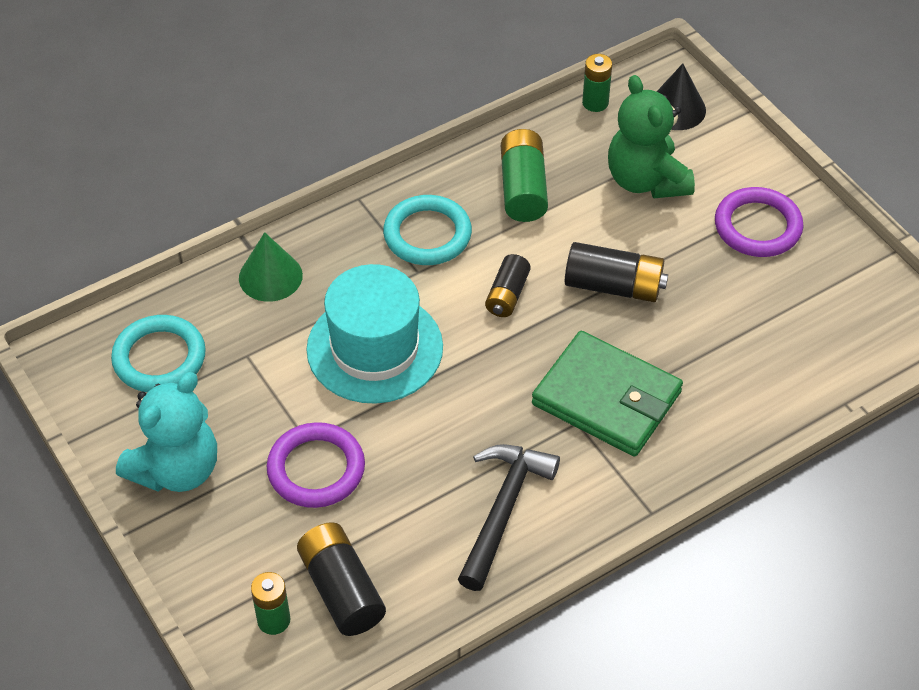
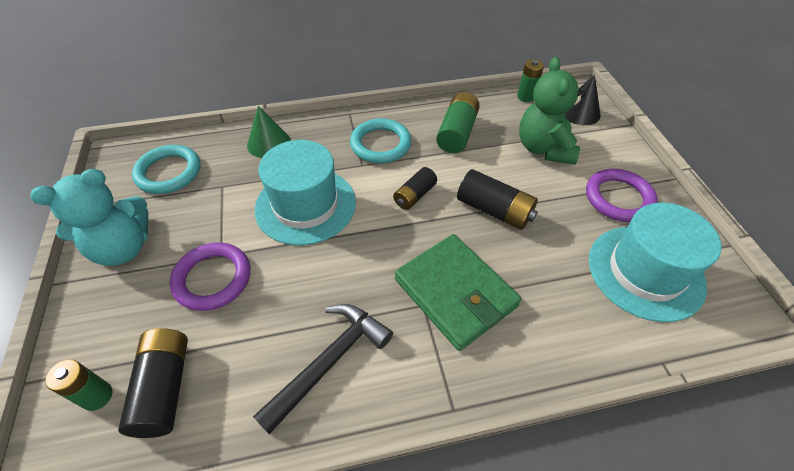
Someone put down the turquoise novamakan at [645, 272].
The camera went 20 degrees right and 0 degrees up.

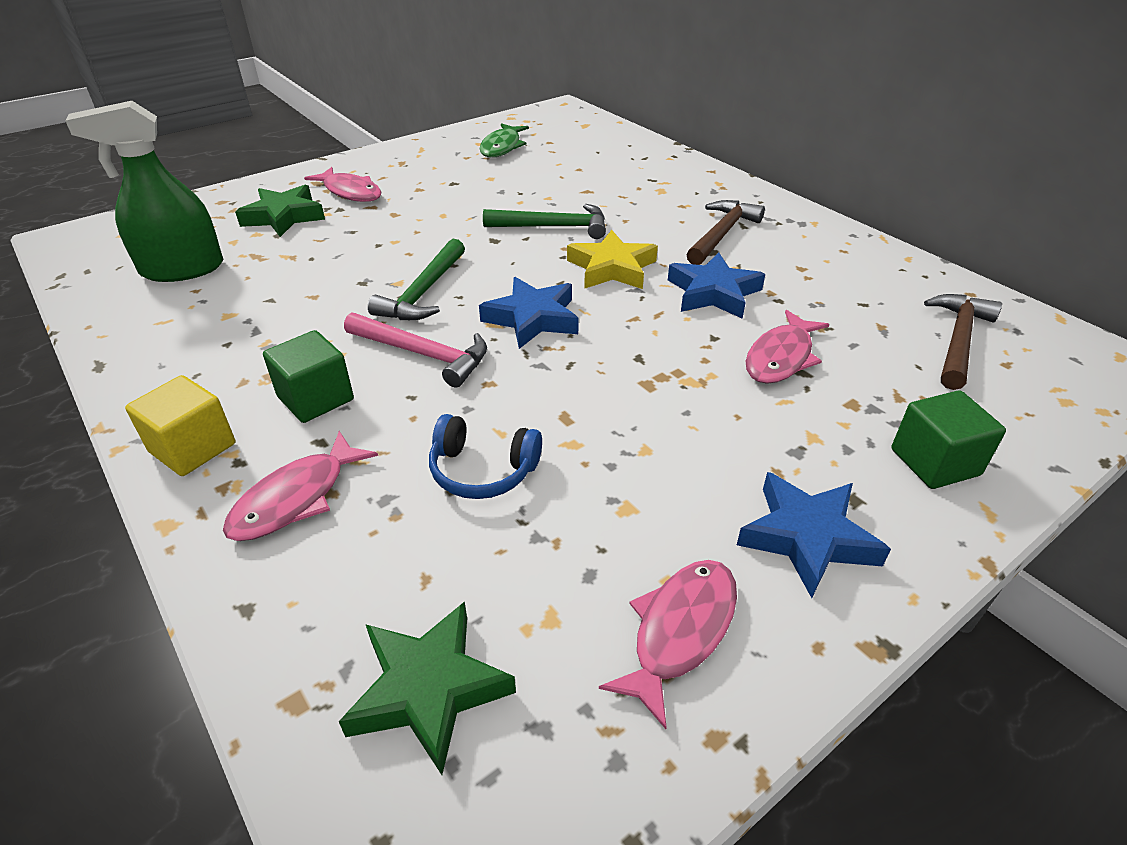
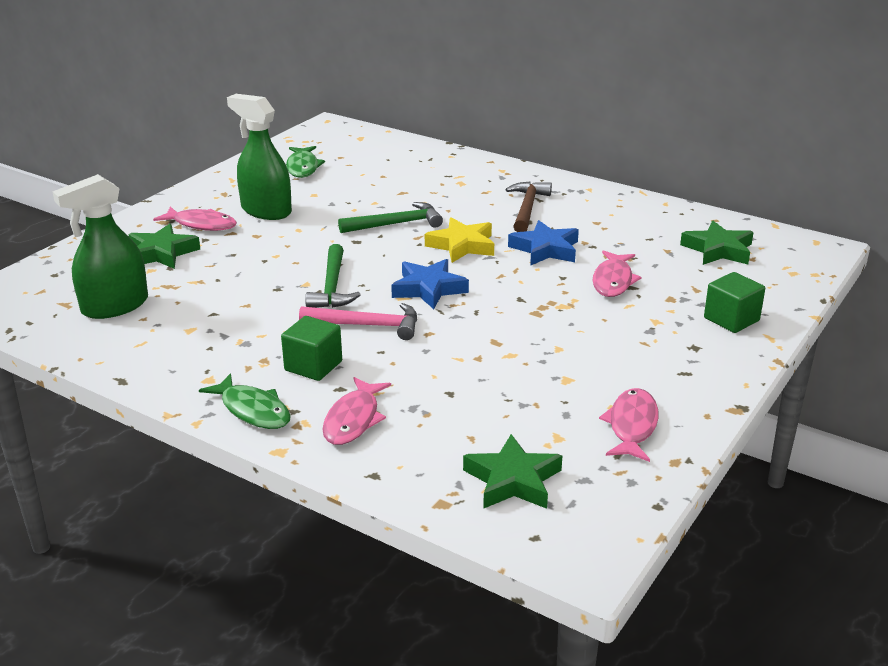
Someone took away the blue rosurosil at [482, 470].
Someone took away the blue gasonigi at [807, 537].
Someone put down the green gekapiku at [266, 211].
Someone swapped the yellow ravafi at [193, 448] for the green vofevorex at [253, 410].
Someone swapped the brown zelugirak at [958, 340] for the green gasonigi at [718, 250].
The camera went 20 degrees left and 10 degrees down.

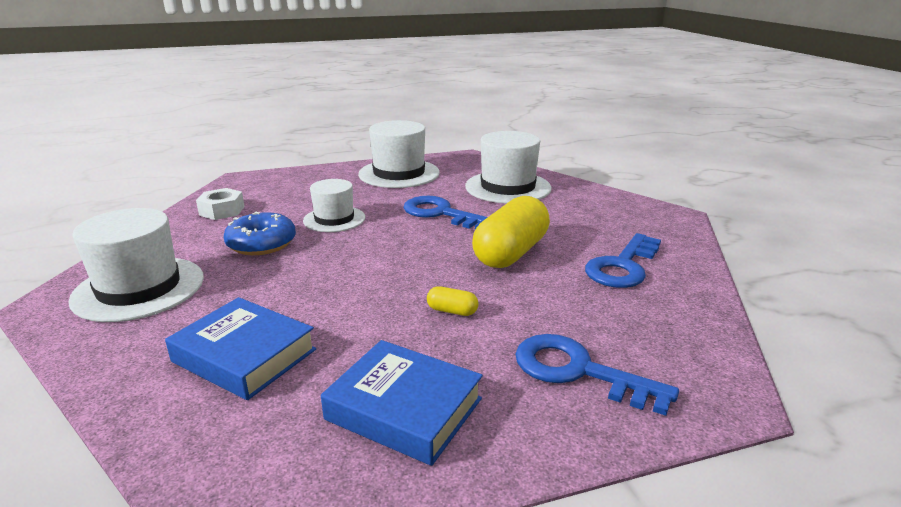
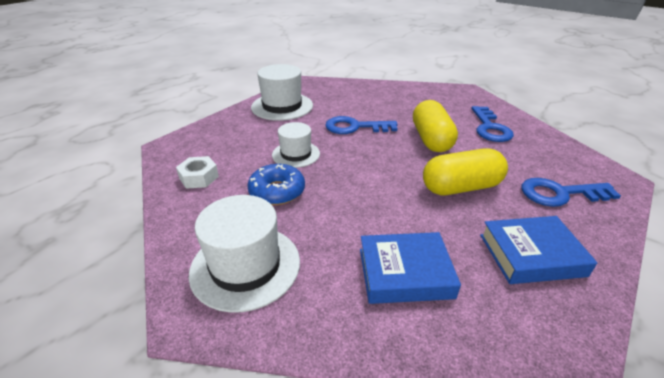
Someone took away the white novamakan at [508, 187].
Someone scaled the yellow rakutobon at [452, 311] by 2.43.
The camera went 35 degrees left and 10 degrees up.

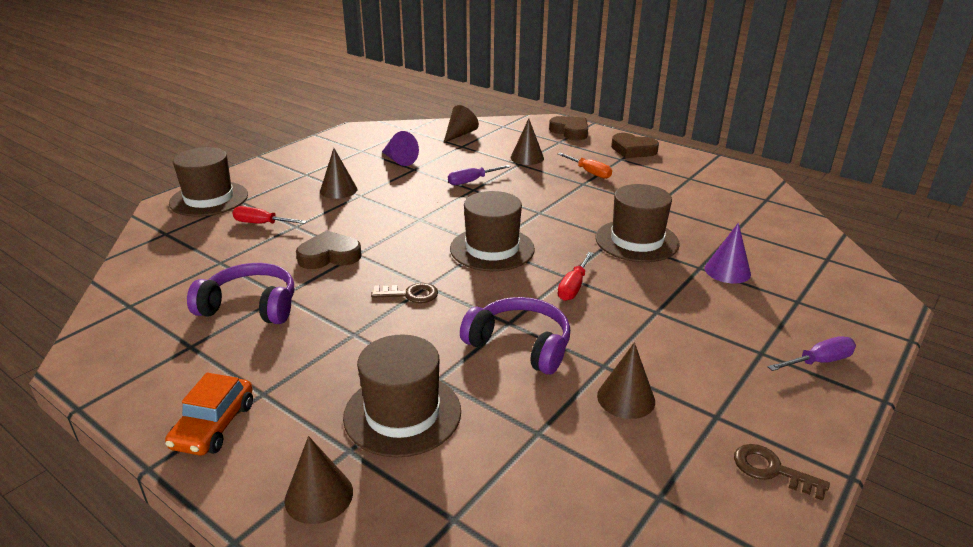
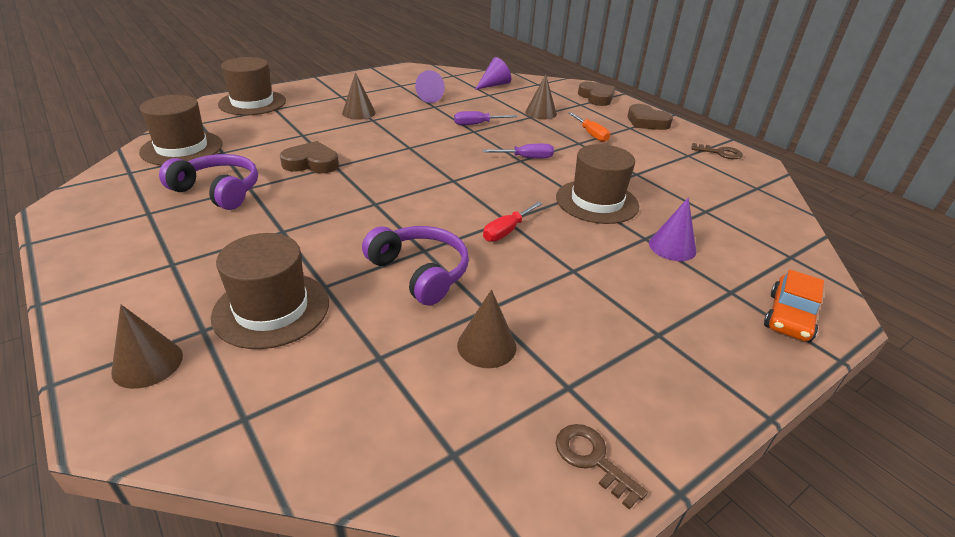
Someone took away the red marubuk at [262, 224].
Someone carried the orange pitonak from [214, 425] to [789, 317].
Someone carried the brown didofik from [410, 294] to [720, 153].
Someone carried the brown novamakan from [492, 249] to [182, 148].
Someone carried the purple marubuk from [818, 362] to [526, 158].
Someone repainted the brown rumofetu at [460, 134], which became the purple rumofetu at [494, 85].
The camera went 15 degrees right and 5 degrees up.

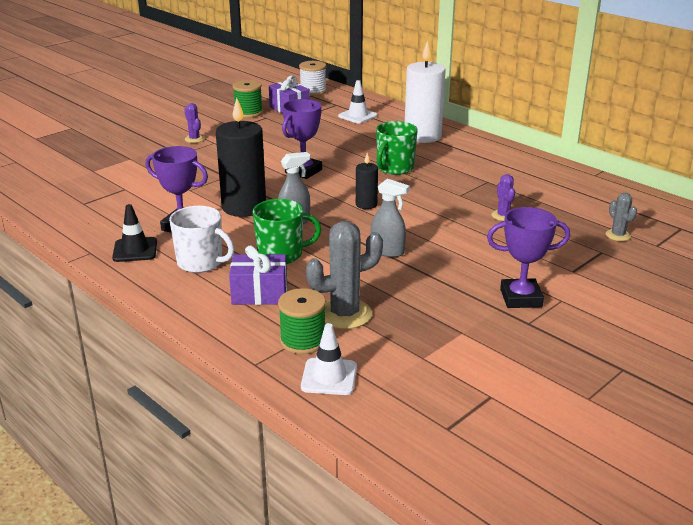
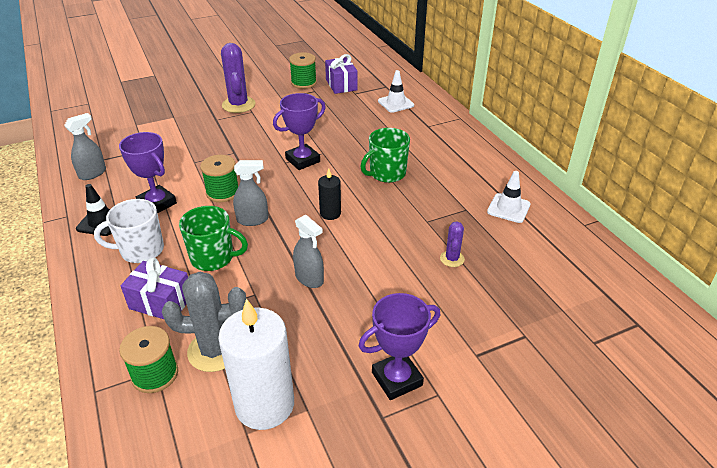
Someone took away the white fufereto at [313, 91].
Someone took away the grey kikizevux at [618, 235].
Someone put down the grey gekapiku at [92, 173].
Someone carried the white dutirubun from [329, 377] to [508, 208].
Someone carried the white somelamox from [422, 136] to [264, 404].
Someone swapped the black somelamox at [244, 207] for the green fufereto at [222, 192].
Someone rotated the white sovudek at [201, 263] by 120 degrees clockwise.
Someone rotated the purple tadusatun at [521, 298] by 45 degrees counterclockwise.
Someone scaled the purple kikizevux at [194, 139] by 1.90.
The camera went 20 degrees right and 10 degrees up.

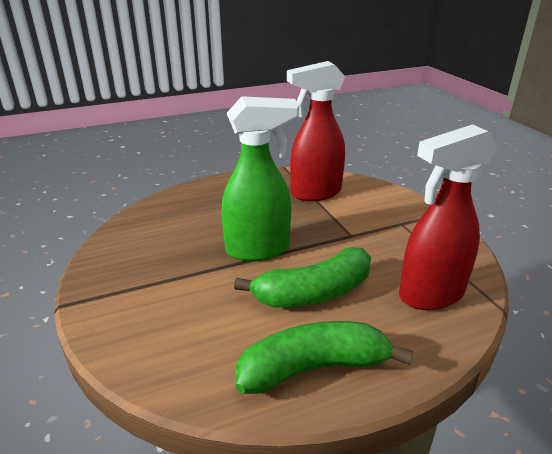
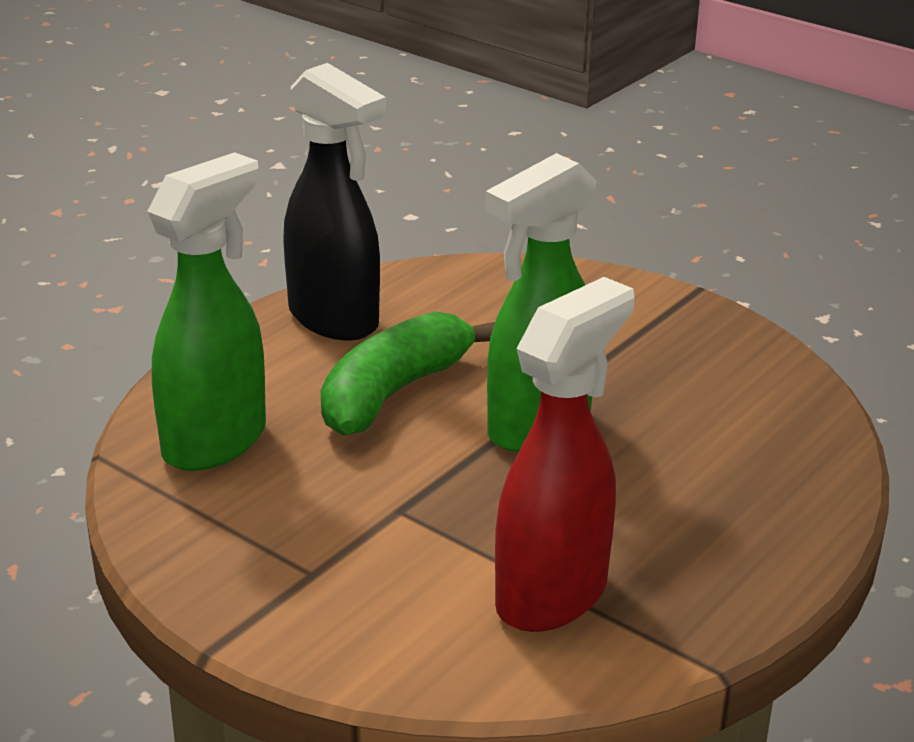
Someone swapped the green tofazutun at [314, 368] for the black gekapiku at [335, 320].
Someone repainted the red gekapiku at [430, 295], which became the green gekapiku at [216, 441].
The camera went 150 degrees right and 0 degrees up.

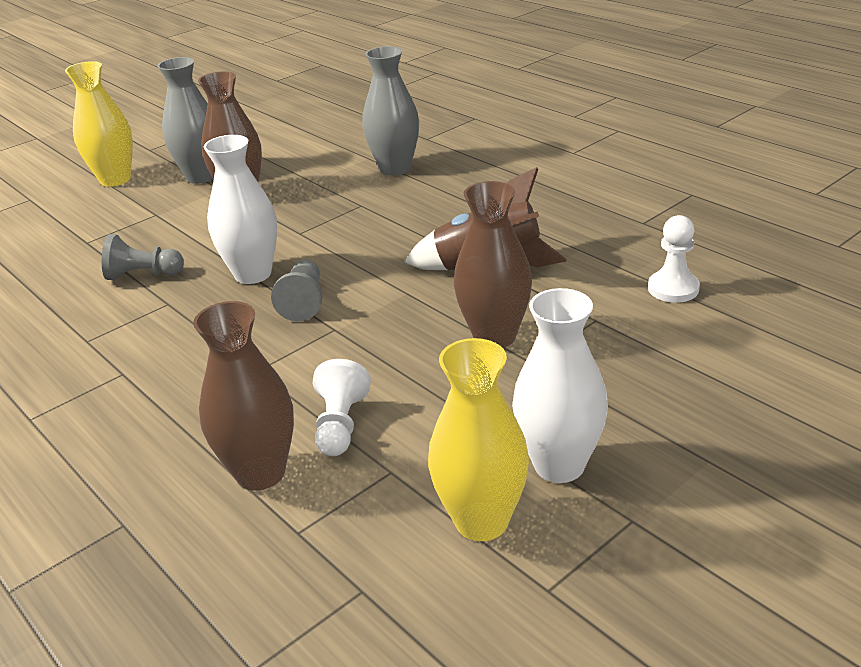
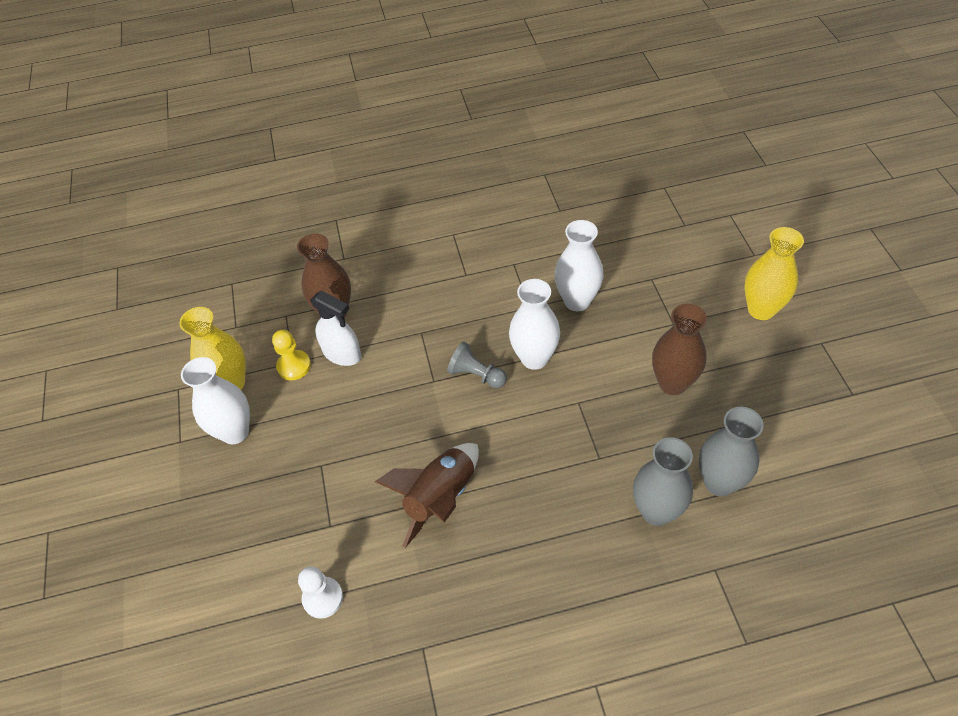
Someone took away the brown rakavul at [494, 336].
Someone put down the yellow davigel at [294, 366].
Someone carried the grey rakavul from [201, 176] to [719, 482].
Someone swapped the grey davigel at [143, 275] for the white rakavul at [577, 301].
Someone swapped the white davigel at [340, 425] for the white gekapiku at [342, 354].
The camera went 120 degrees right and 20 degrees up.

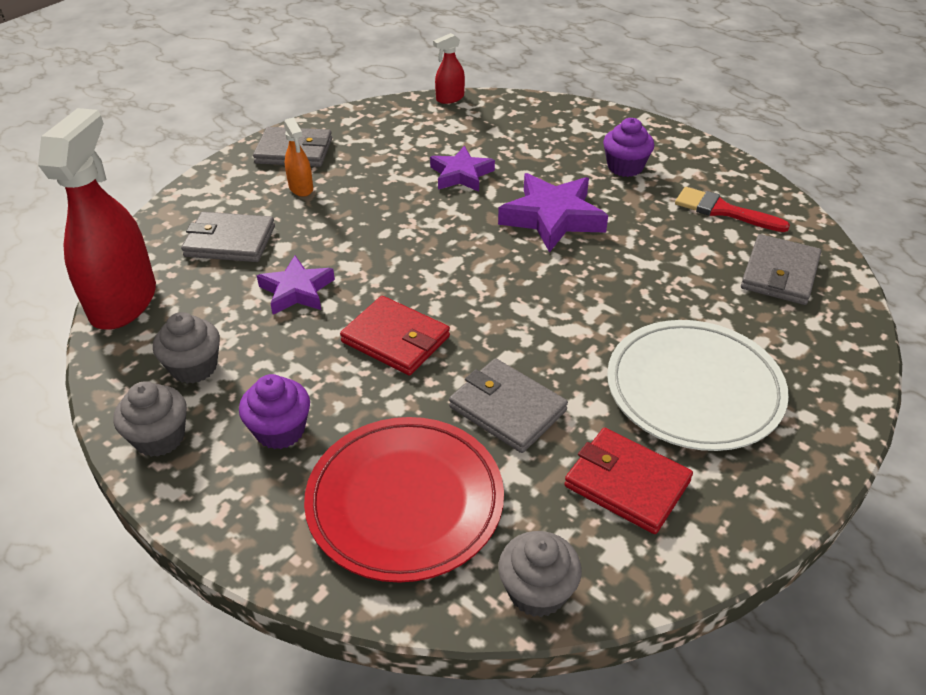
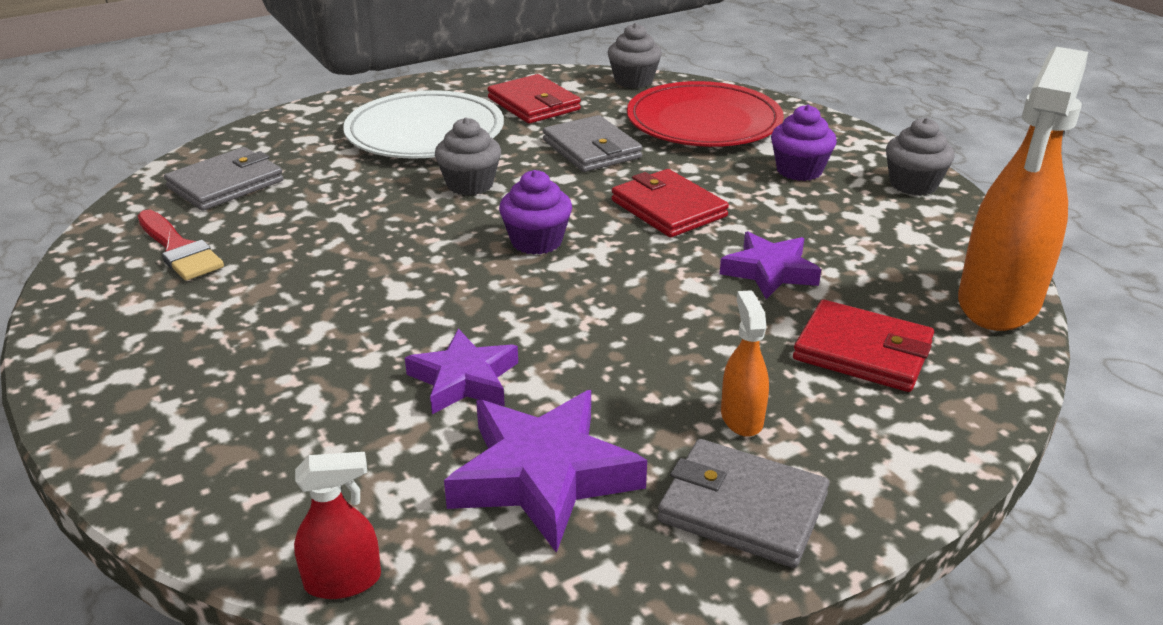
Someone carried the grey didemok from [194, 367] to [470, 184].
Someone carried the purple gasonigi from [552, 218] to [544, 476].
Someone carried the purple didemok from [625, 167] to [536, 241].
Someone repainted the red gekapiku at [124, 302], which became the orange gekapiku at [998, 303].
Someone repainted the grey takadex at [230, 241], which became the red takadex at [862, 351].
The camera went 160 degrees left and 10 degrees down.

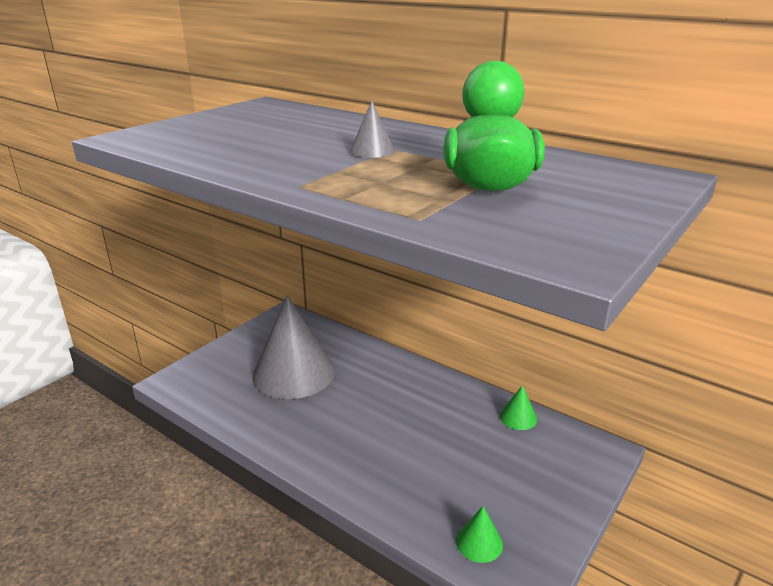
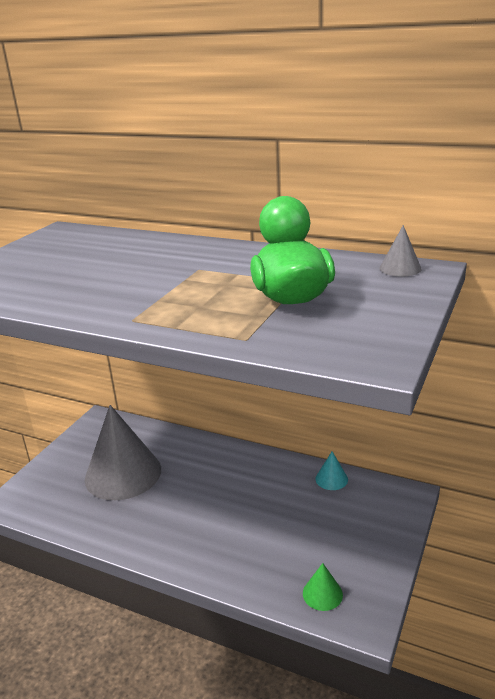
Someone carried the grey rumofetu from [372, 151] to [400, 268].
Someone repainted the green rumofetu at [518, 417], which became the turquoise rumofetu at [331, 479].
The camera went 10 degrees left and 0 degrees up.

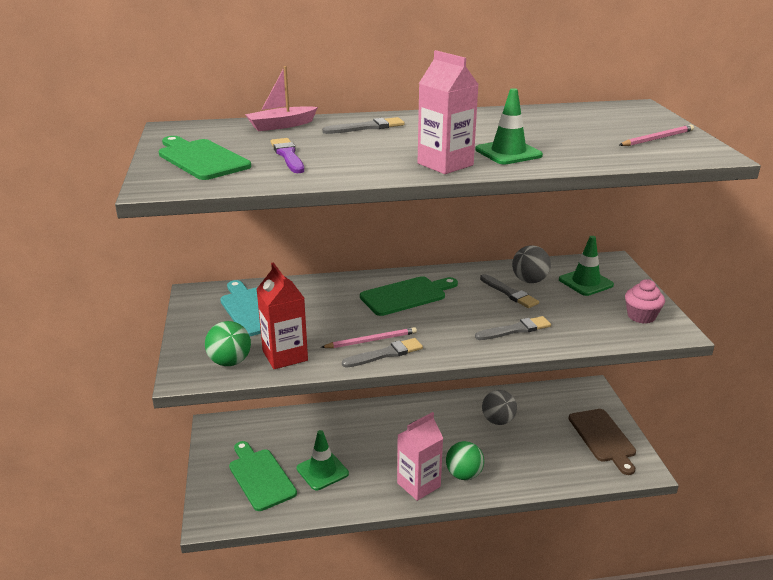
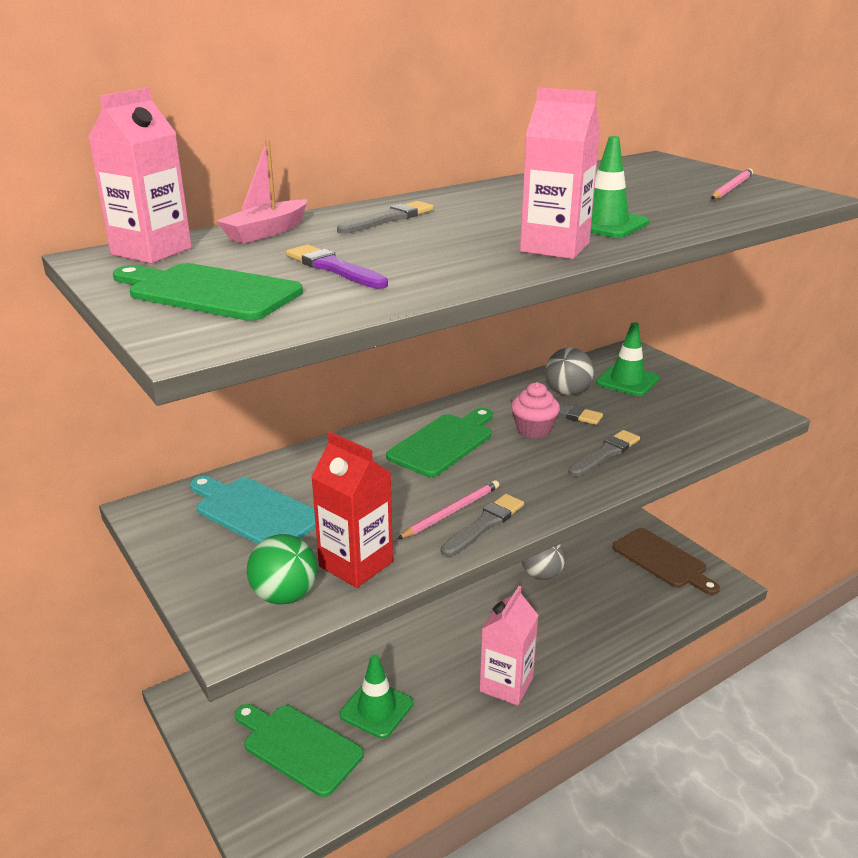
Someone took away the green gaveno at [464, 474].
Someone put down the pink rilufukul at [151, 251].
Someone carried the pink didemok from [641, 316] to [533, 430].
The camera went 25 degrees left and 0 degrees up.

